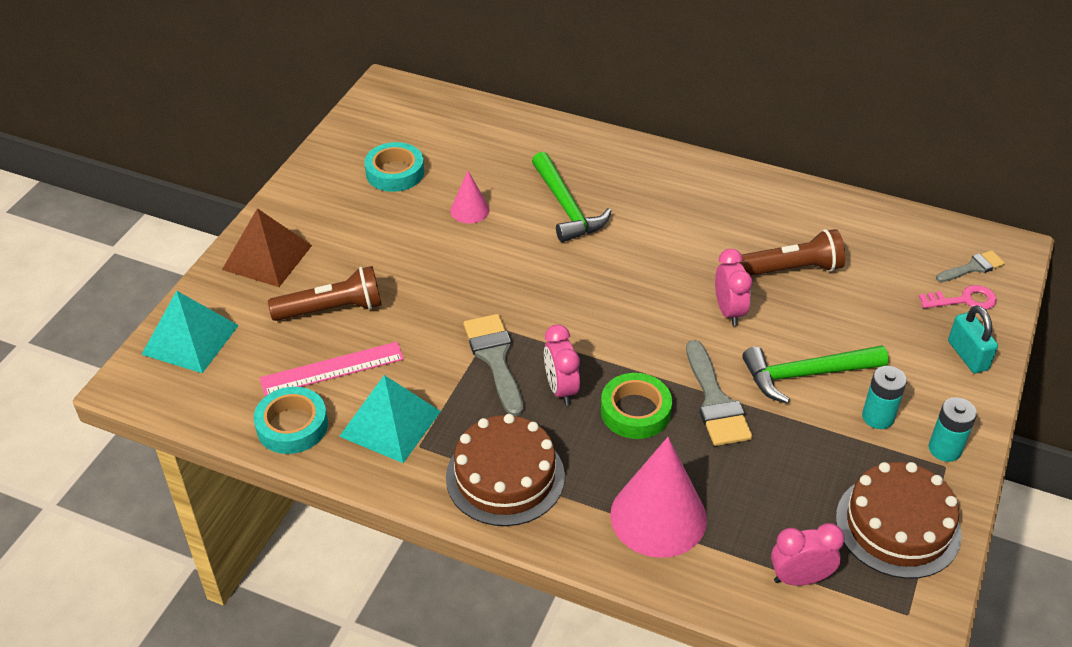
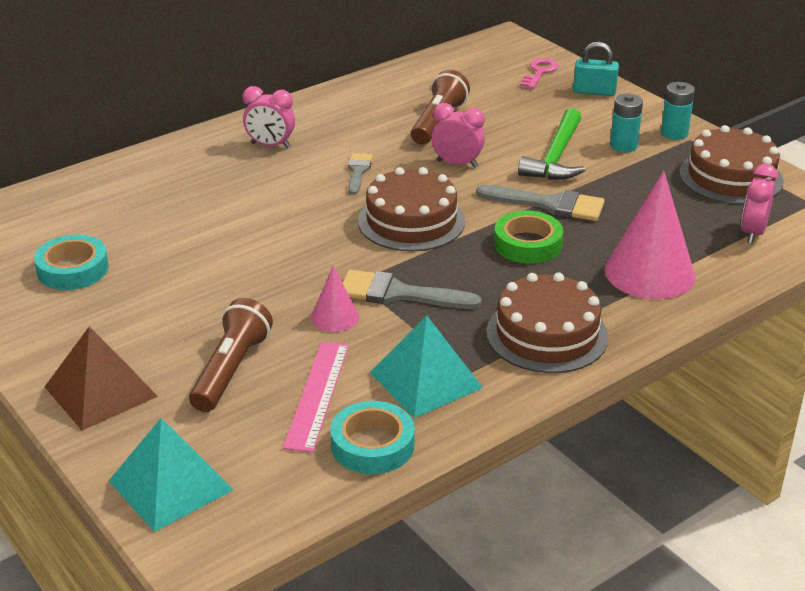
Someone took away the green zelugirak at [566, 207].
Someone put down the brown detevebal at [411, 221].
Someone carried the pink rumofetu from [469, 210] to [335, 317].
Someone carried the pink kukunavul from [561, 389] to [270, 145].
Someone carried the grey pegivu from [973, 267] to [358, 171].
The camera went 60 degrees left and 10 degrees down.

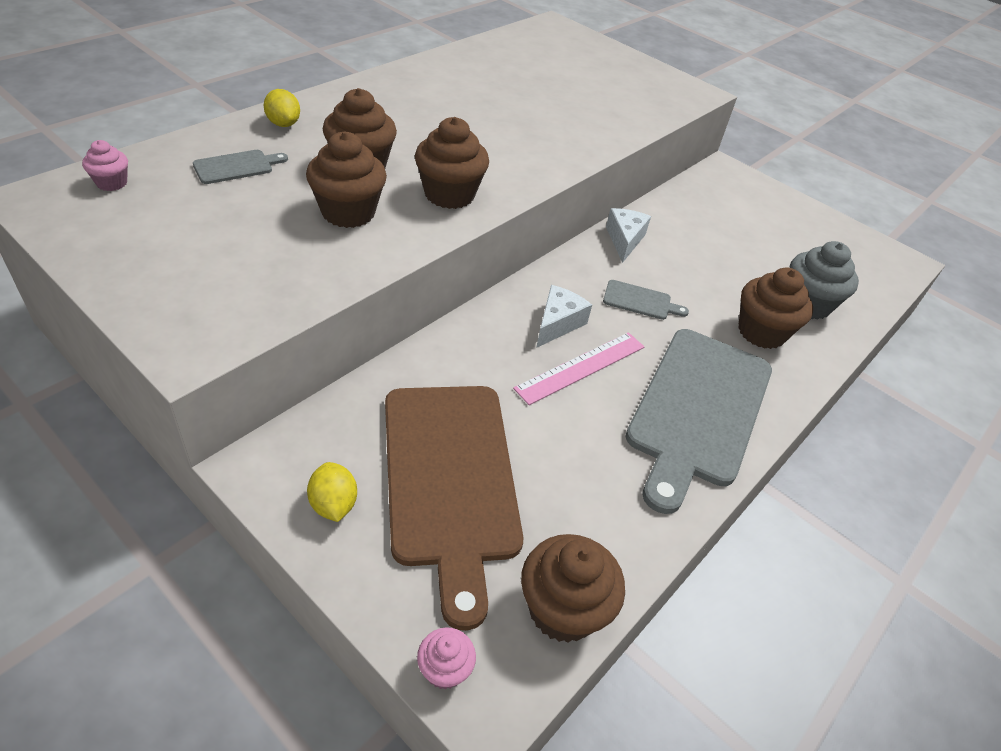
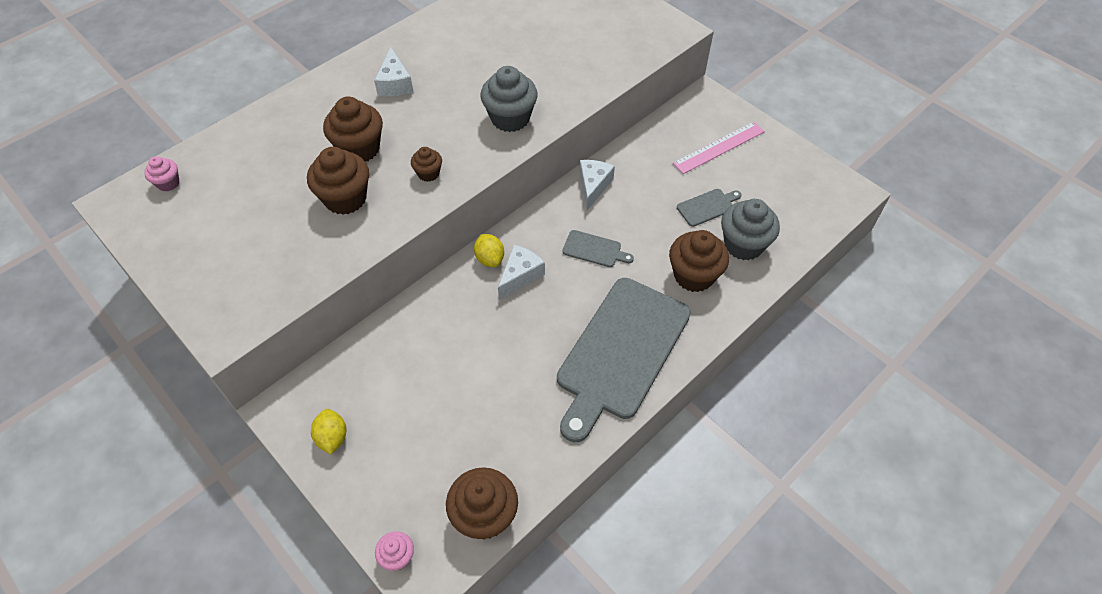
Someone took away the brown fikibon at [450, 479].
Someone put down the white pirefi at [395, 83].
Someone put down the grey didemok at [510, 118].
Someone carried the grey fikibon from [237, 167] to [707, 207].
Someone carried the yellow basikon from [283, 124] to [490, 259].
Someone carried the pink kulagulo from [581, 367] to [719, 147].
Someone scaled the brown didemok at [449, 194] by 0.53.
The camera went 10 degrees right and 10 degrees up.

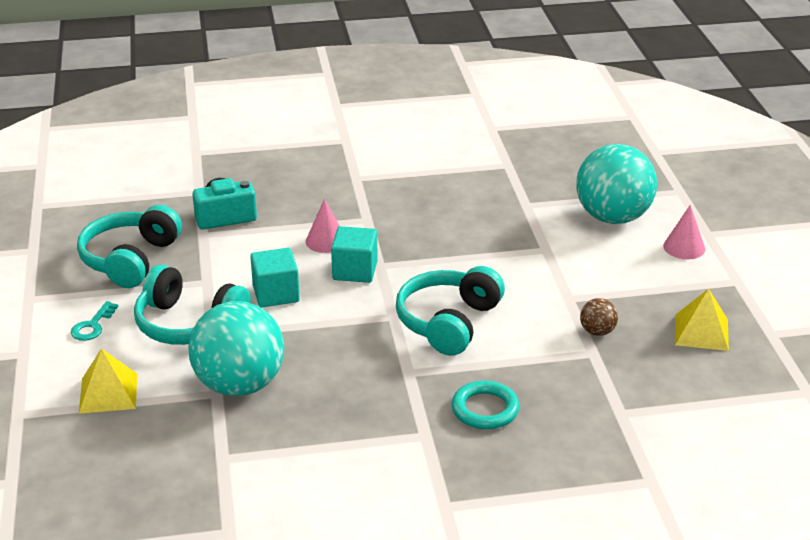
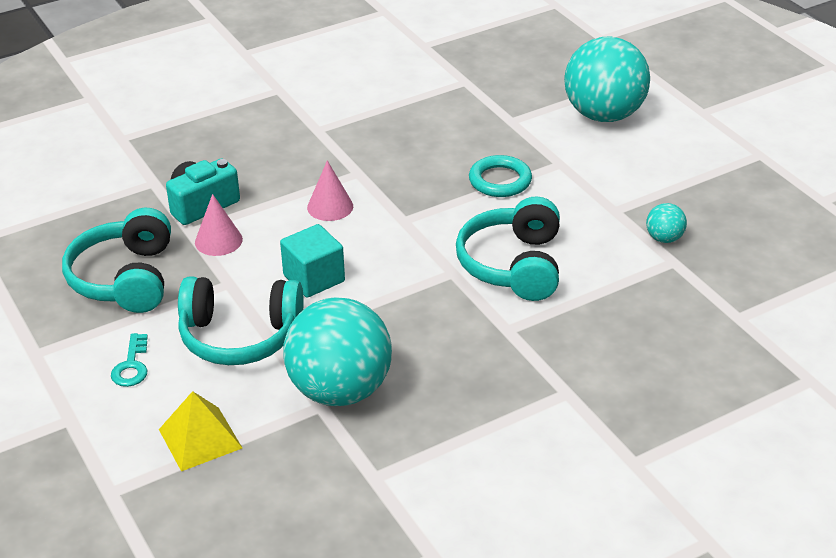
Someone took away the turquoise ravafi at [355, 271].
Someone took away the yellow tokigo at [701, 332].
Someone carried the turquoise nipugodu from [485, 409] to [500, 180].
Someone carried the pink rumofetu from [684, 247] to [218, 241].
Someone repainted the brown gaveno at [597, 332], which became the turquoise gaveno at [664, 238].
The camera went 20 degrees left and 5 degrees up.

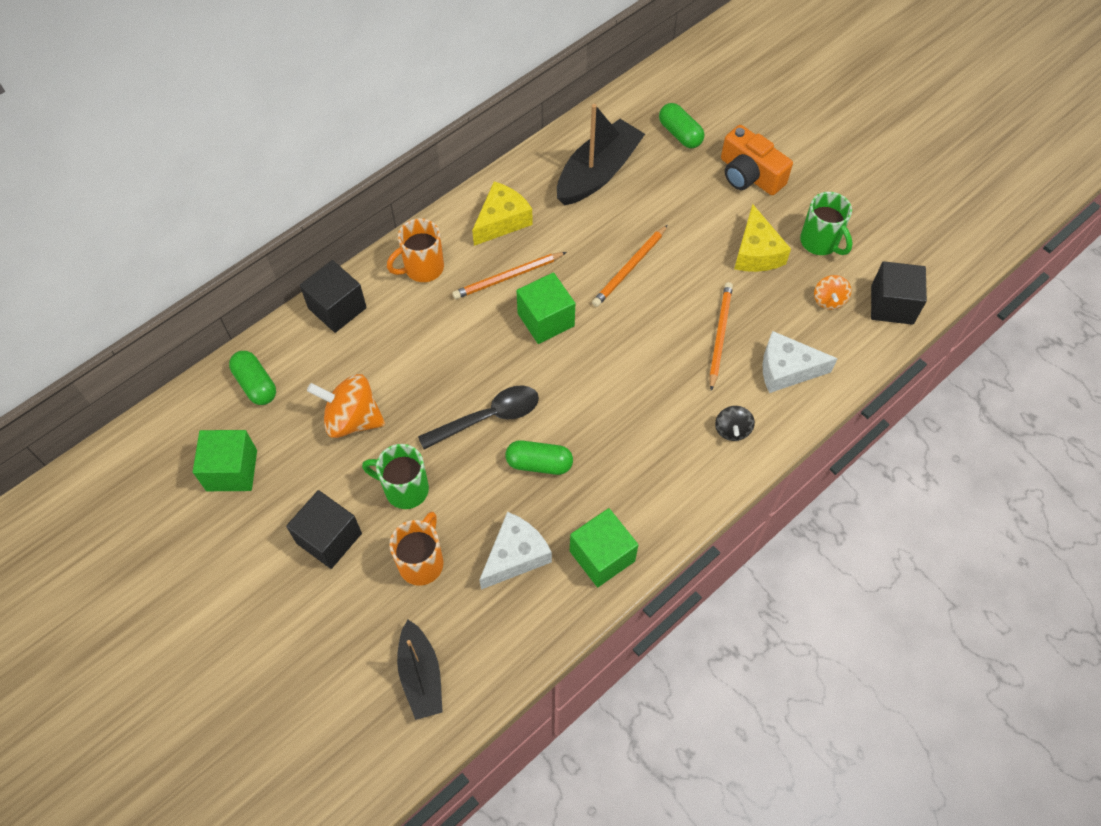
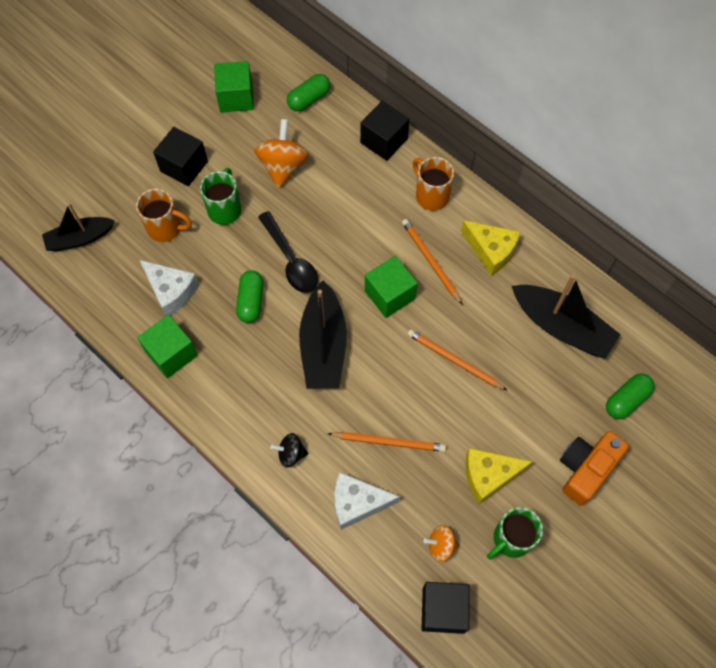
Someone put down the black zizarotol at [323, 346].
Someone rotated the white pirefi at [786, 369] by 90 degrees counterclockwise.
The camera went 85 degrees right and 5 degrees up.

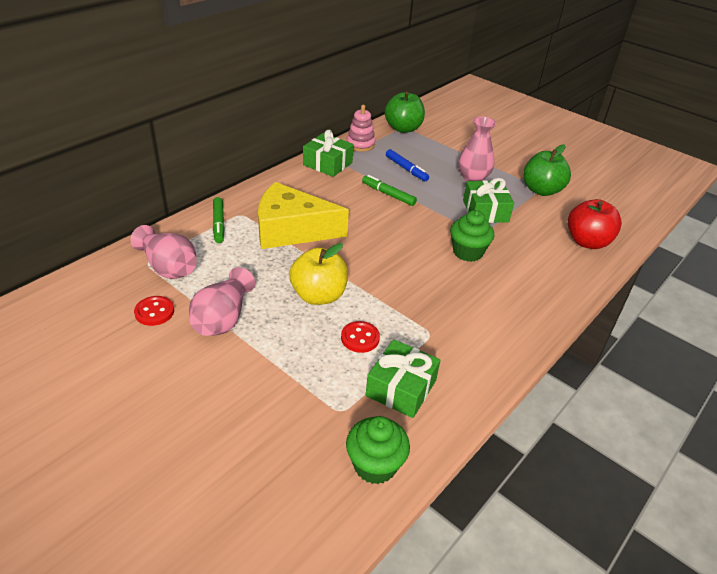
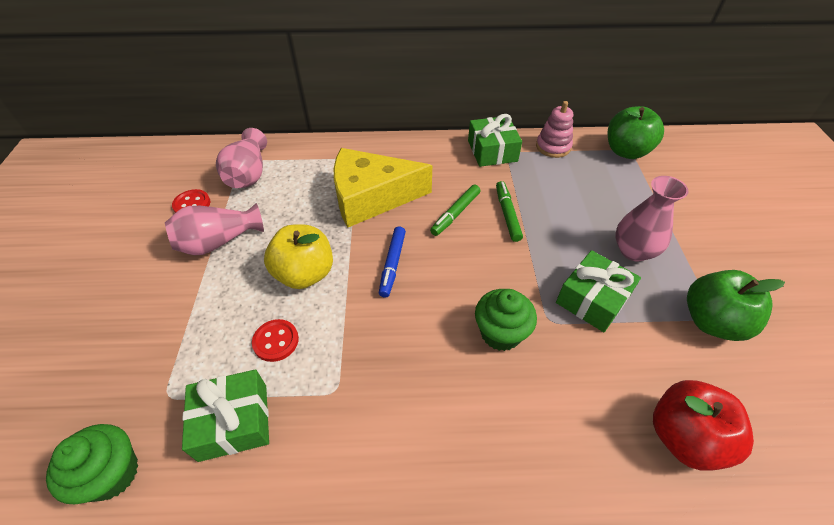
Someone carried the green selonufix from [218, 224] to [455, 214].
Someone carried the blue selonufix from [406, 169] to [392, 264].
Someone rotated the yellow pirefi at [291, 230] by 60 degrees counterclockwise.
The camera went 50 degrees right and 10 degrees up.

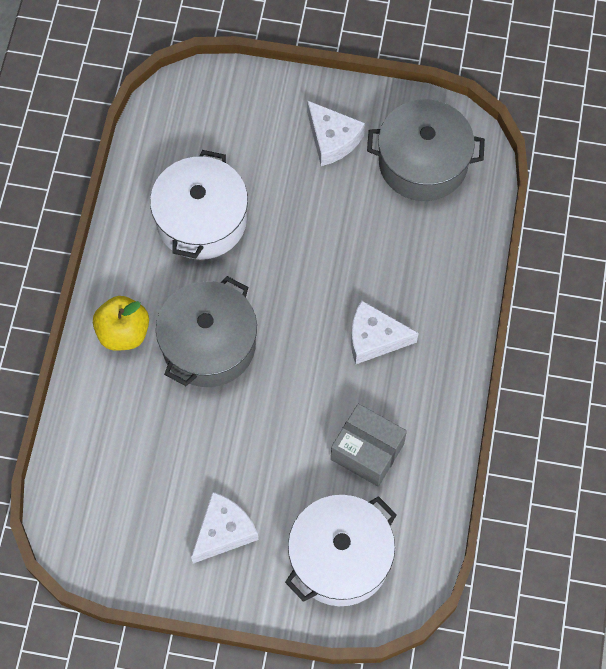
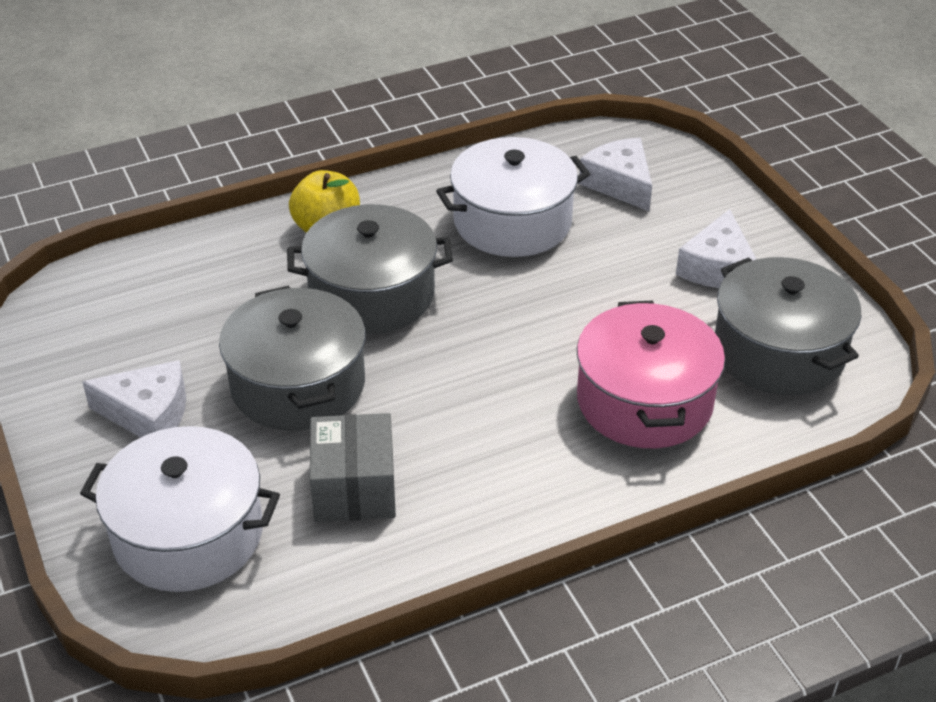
Someone put down the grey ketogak at [298, 384].
Someone put down the pink ketogak at [644, 401].
Someone carried the white pirefi from [374, 338] to [619, 184].
The camera went 55 degrees right and 25 degrees down.

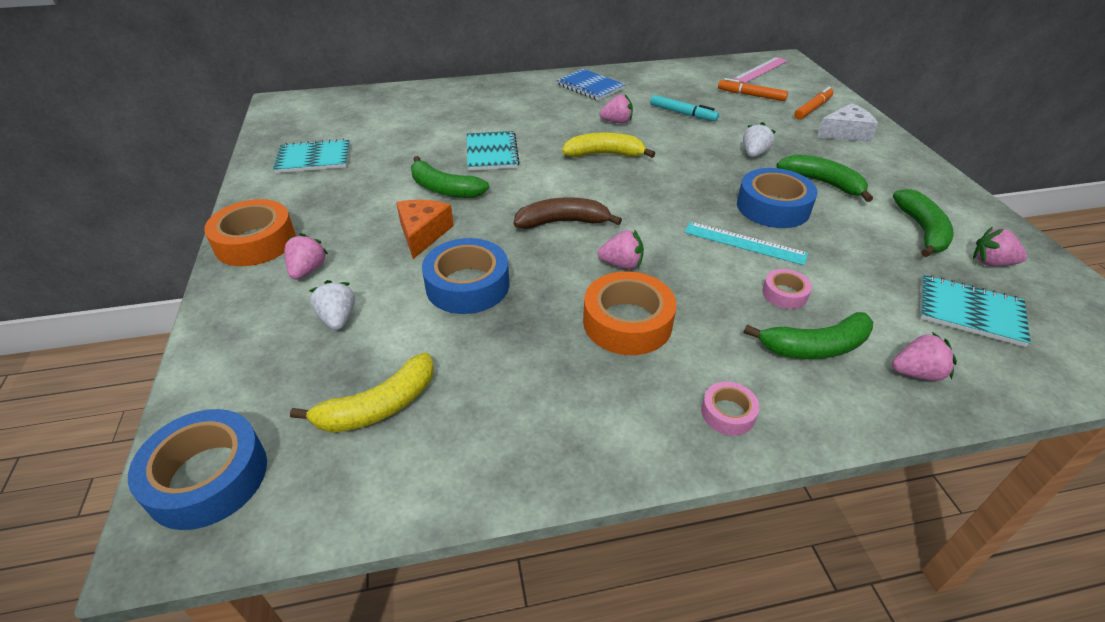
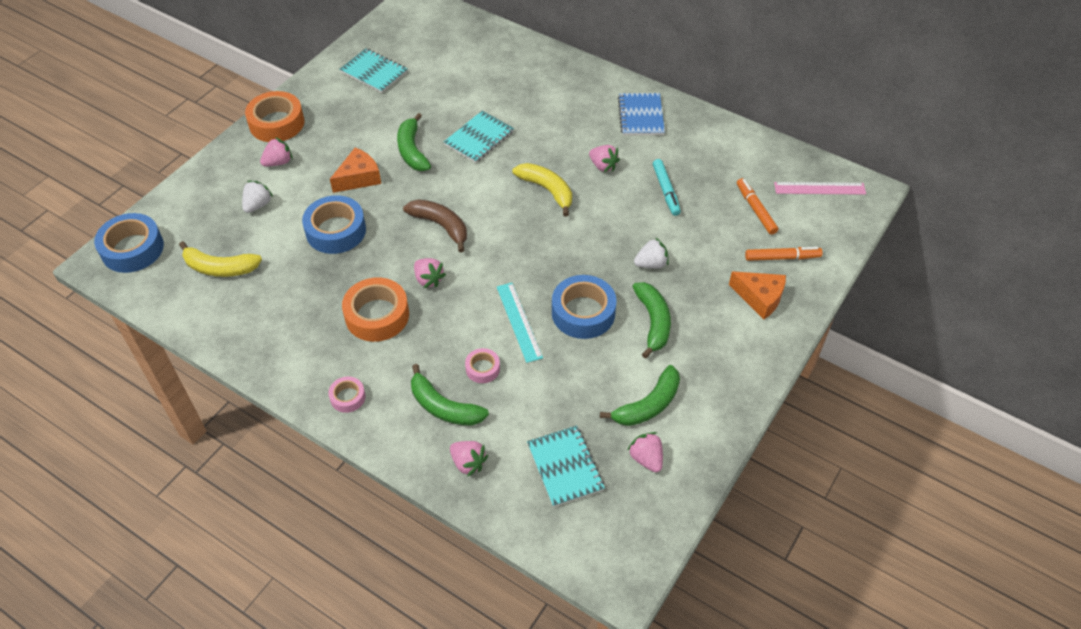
Someone repainted the white pirefi at [845, 133], which became the orange pirefi at [760, 298].
The camera went 45 degrees right and 10 degrees up.

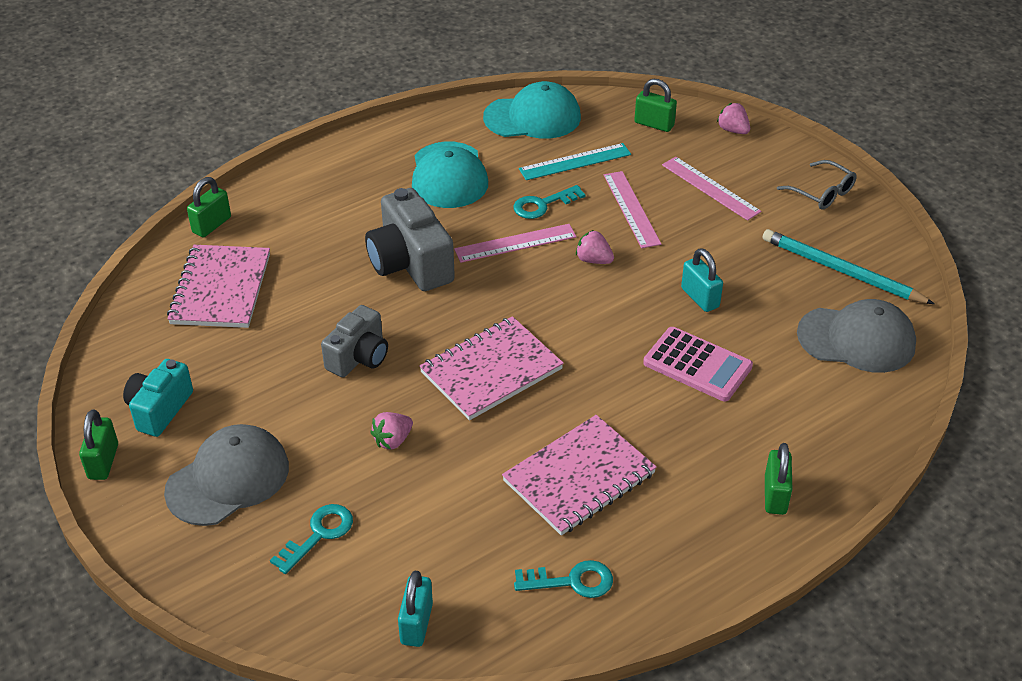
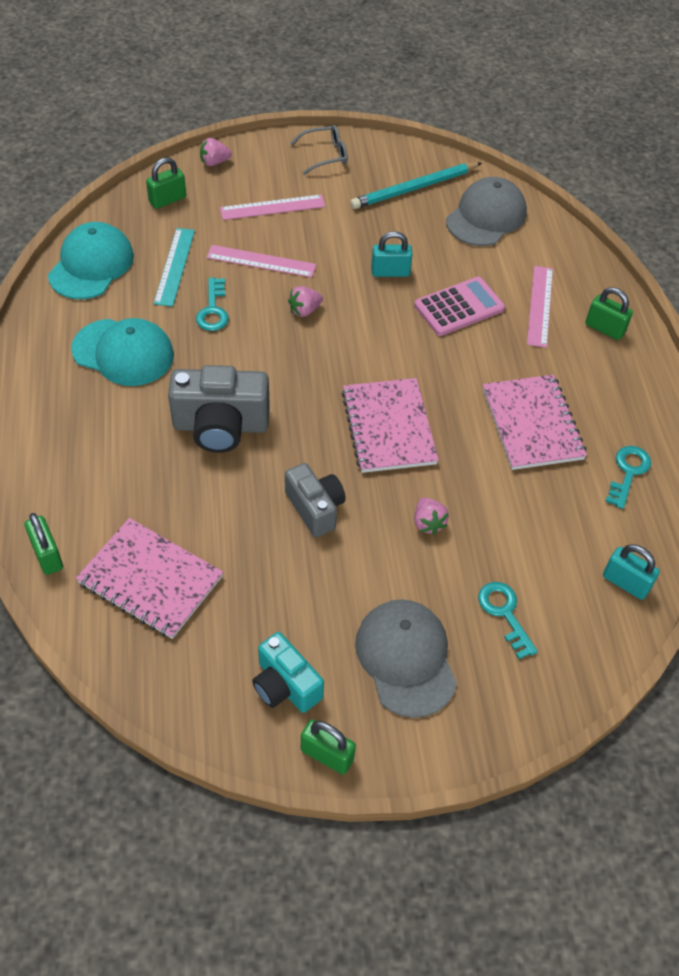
Someone carried the pink kulagulo from [515, 243] to [540, 306].
The camera went 65 degrees left and 10 degrees up.

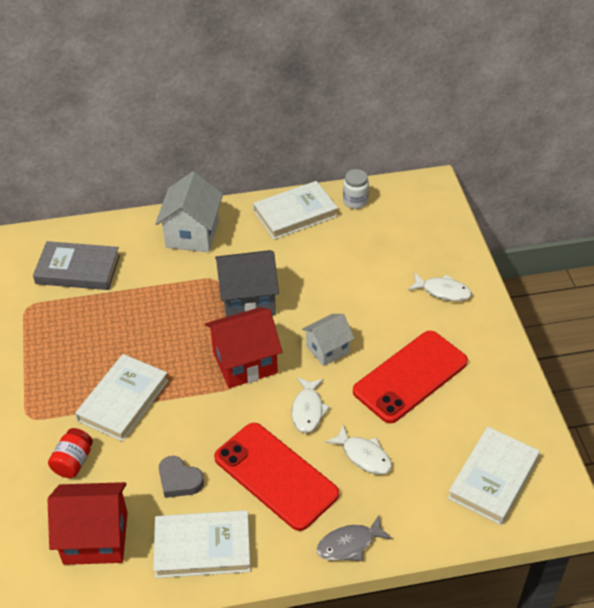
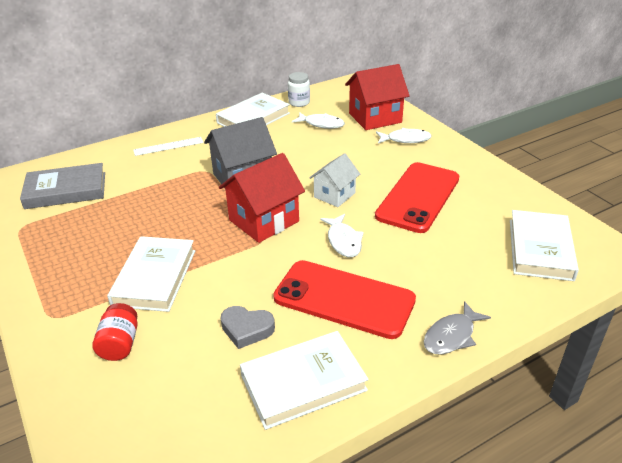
Someone carried the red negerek from [96, 538] to [375, 118].
Someone carried the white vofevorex from [364, 456] to [321, 124].
Someone swapped the white negerek at [192, 234] for the white kulagulo at [168, 146].
The camera went 20 degrees left and 10 degrees down.

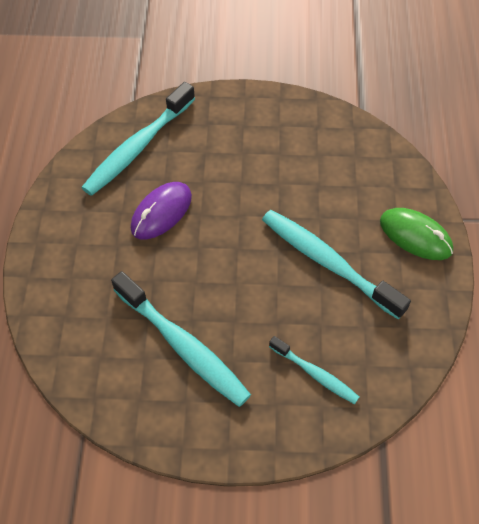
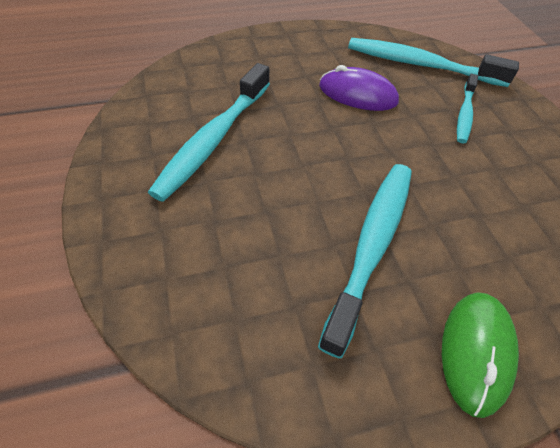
Someone carried the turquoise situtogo from [315, 374] to [464, 114].
The camera went 70 degrees right and 5 degrees down.

